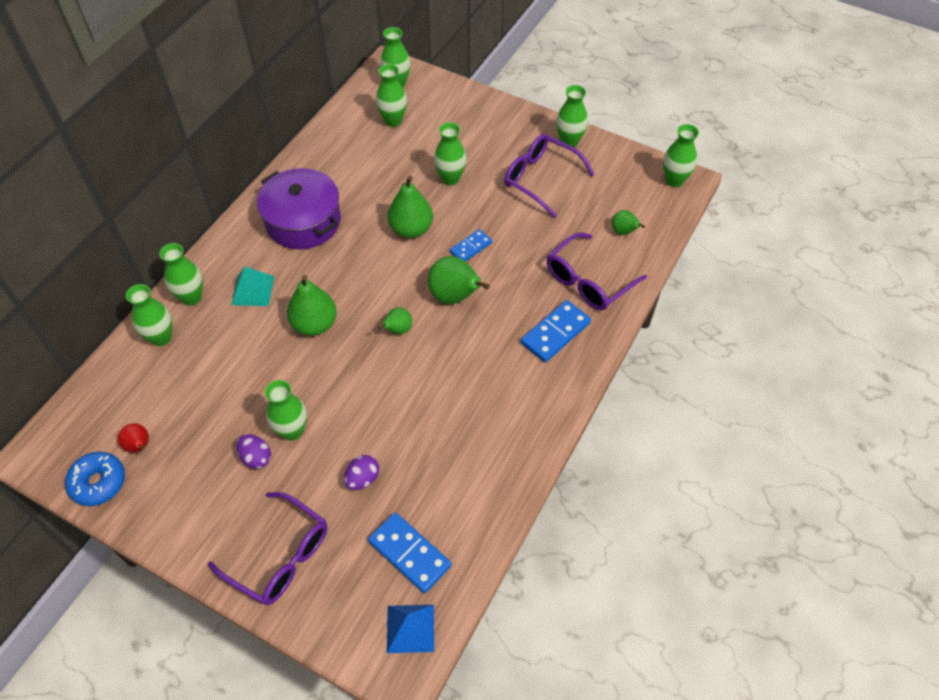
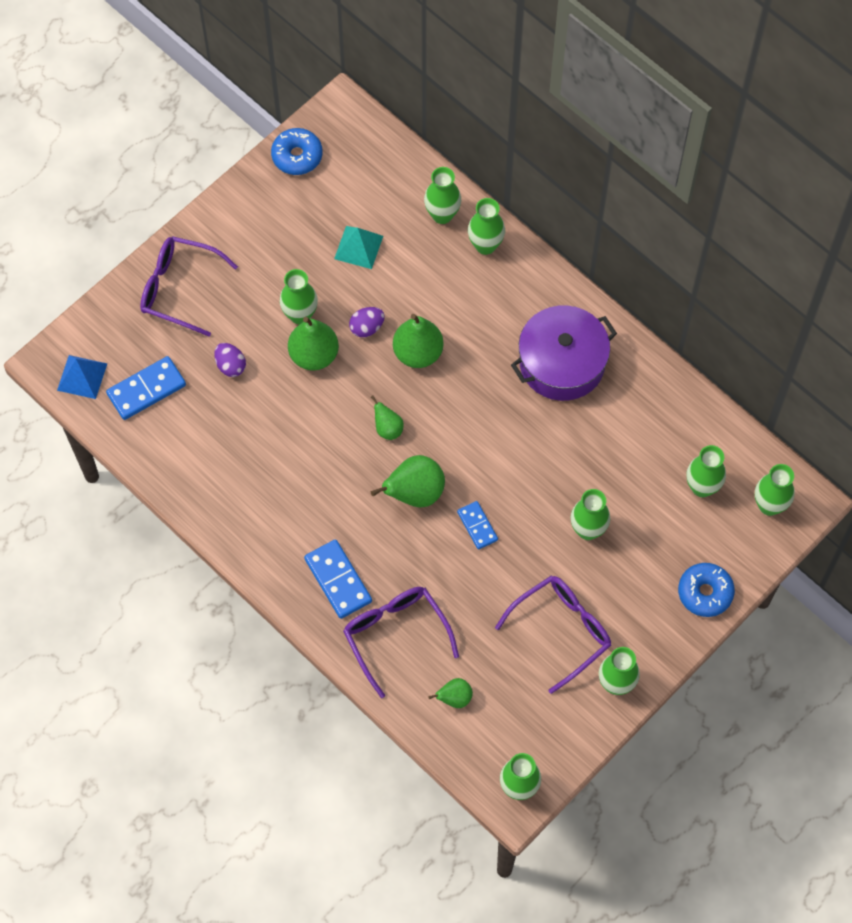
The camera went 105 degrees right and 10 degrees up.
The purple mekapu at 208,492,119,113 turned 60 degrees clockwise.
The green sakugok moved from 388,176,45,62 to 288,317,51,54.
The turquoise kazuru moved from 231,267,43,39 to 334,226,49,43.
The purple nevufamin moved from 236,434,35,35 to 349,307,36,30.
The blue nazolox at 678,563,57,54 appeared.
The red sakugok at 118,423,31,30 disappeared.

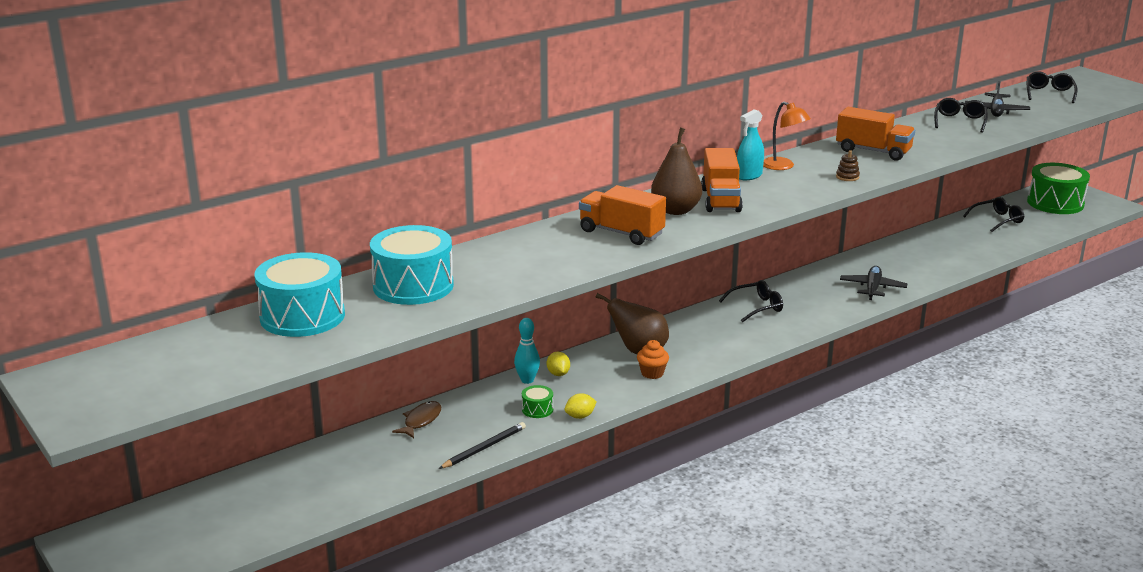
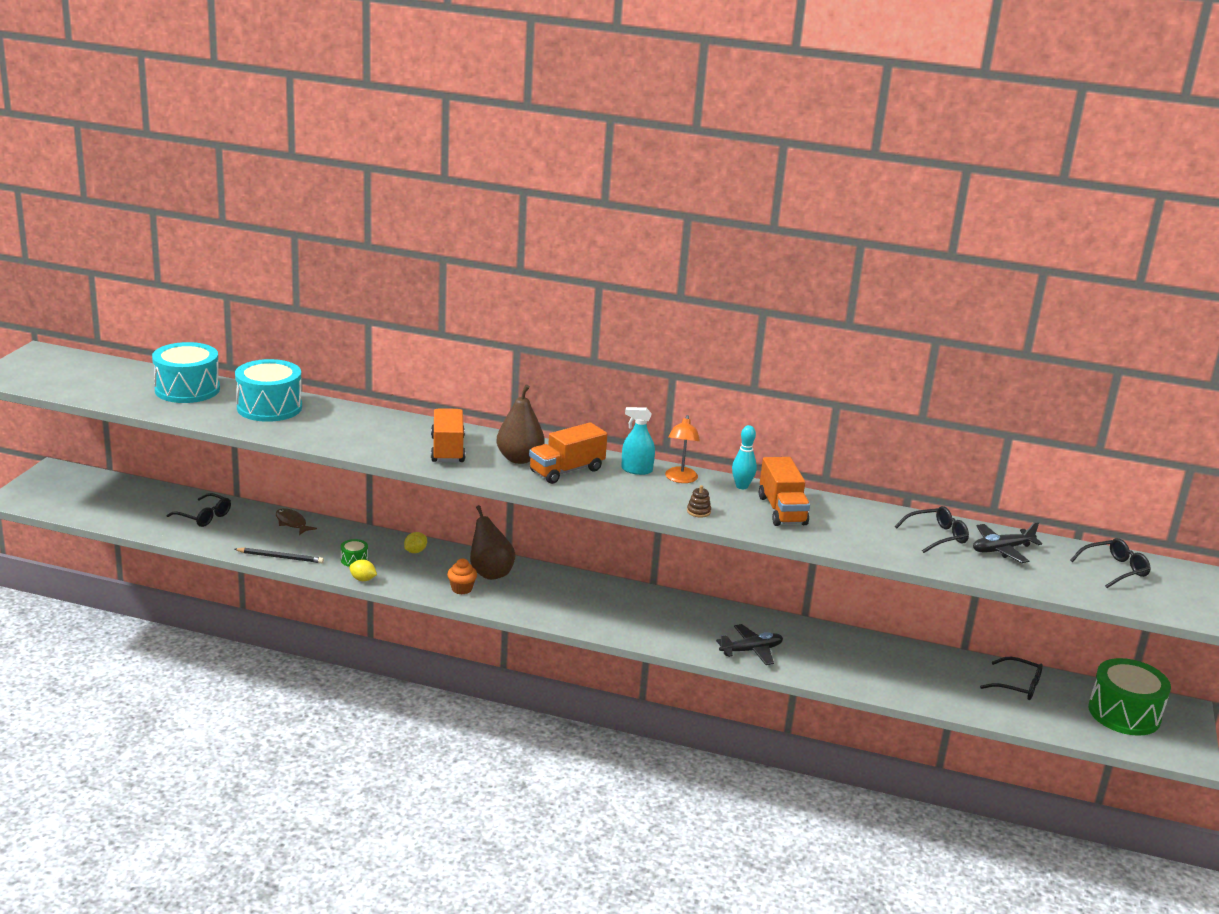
The camera went 50 degrees right and 0 degrees up.
The black mekapu moved from 719,280,64,43 to 167,493,64,34.
The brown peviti at 392,401,49,37 turned 120 degrees counterclockwise.
The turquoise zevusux moved from 514,318,26,66 to 732,425,25,64.

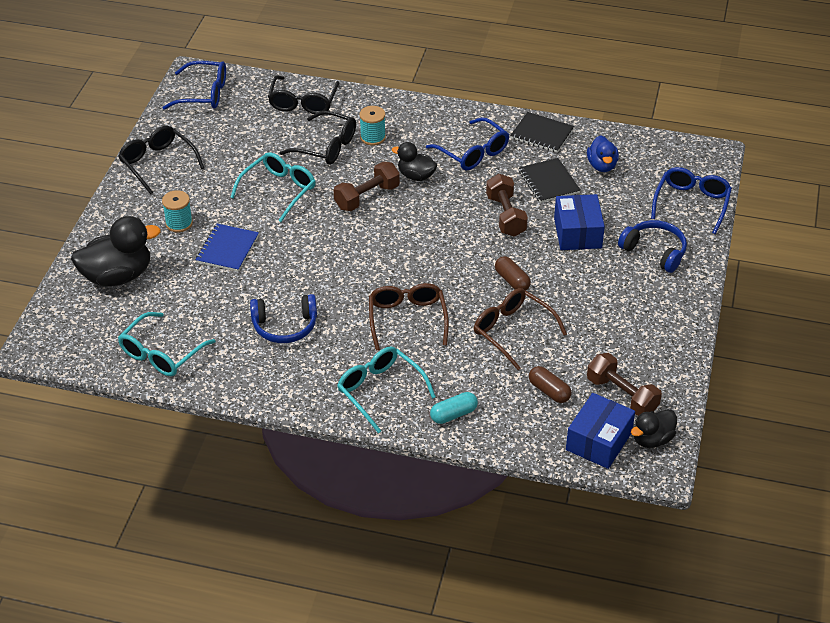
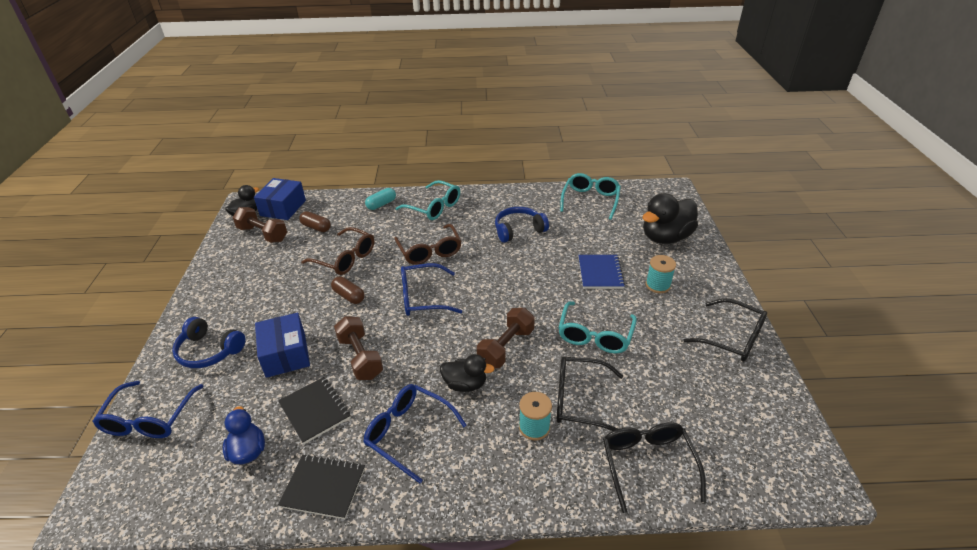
The camera went 165 degrees right and 5 degrees down.
The blue mekapu moved from 162,61,64,49 to 401,263,61,53.

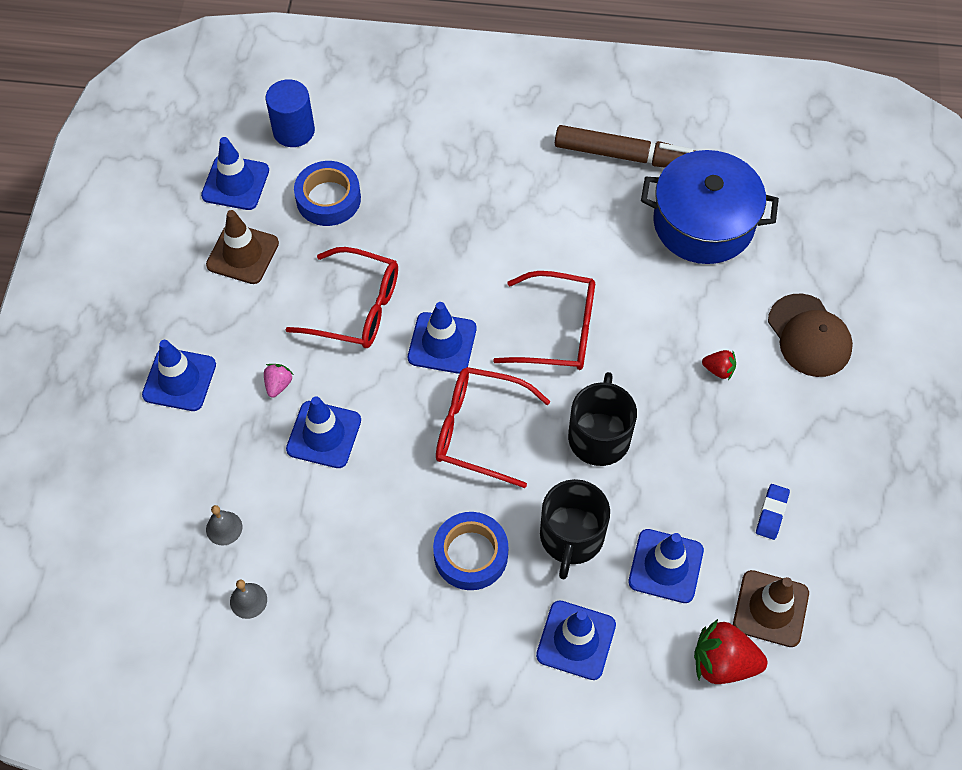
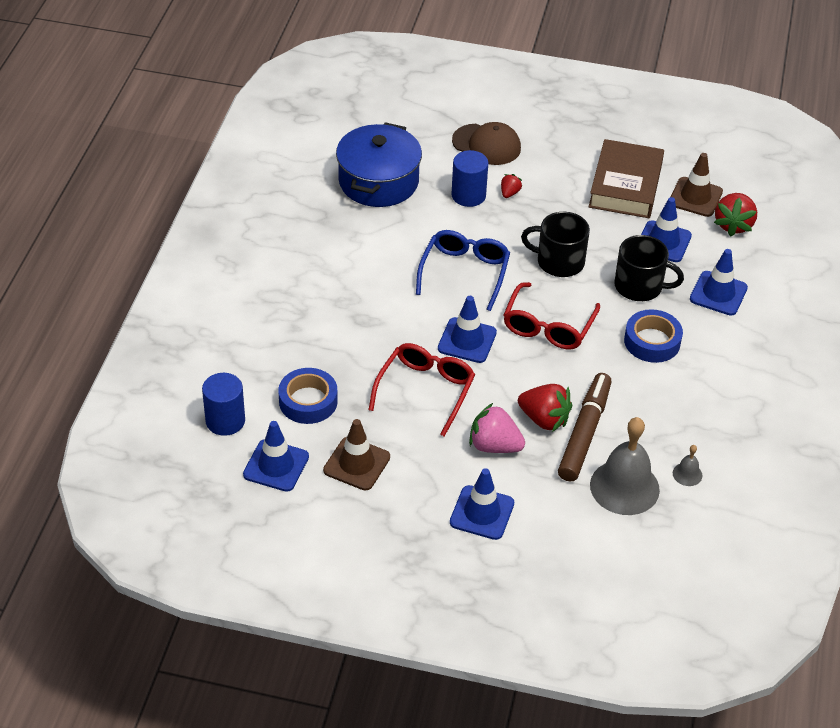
The camera went 85 degrees left and 15 degrees down.
The red mekapu at 493,271,102,99 became the blue mekapu at 416,230,94,81.
The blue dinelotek at 451,150,37,57 appeared.
The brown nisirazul at 768,294,85,83 turned 45 degrees clockwise.
The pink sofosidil at 264,364,30,34 changed to 1.92 times the size.
The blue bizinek at 286,397,75,71 was replaced by the red sofosidil at 518,384,54,48.
The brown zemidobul moved from 555,125,140,43 to 558,373,54,109.
The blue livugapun at 756,484,34,56 was replaced by the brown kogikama at 589,139,75,79.
The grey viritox at 206,505,36,41 changed to 2.31 times the size.

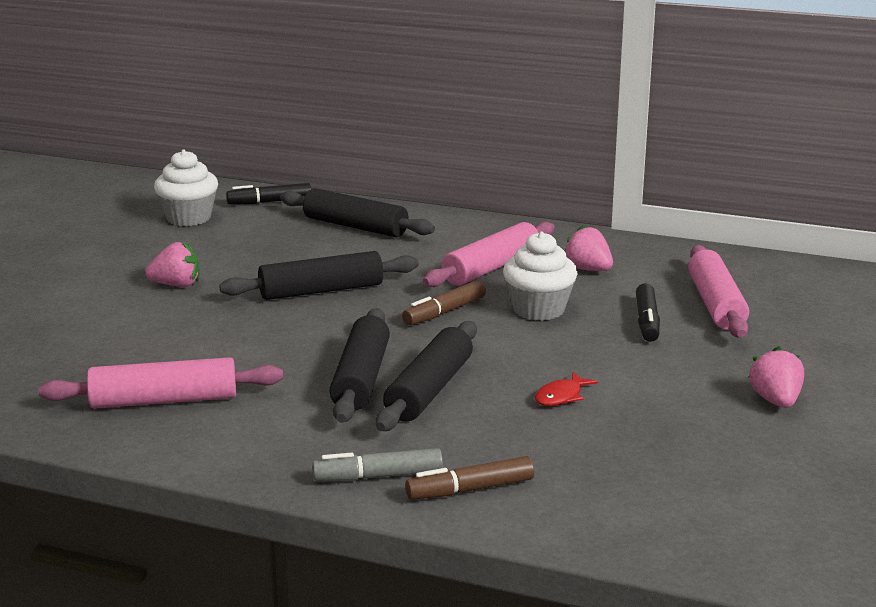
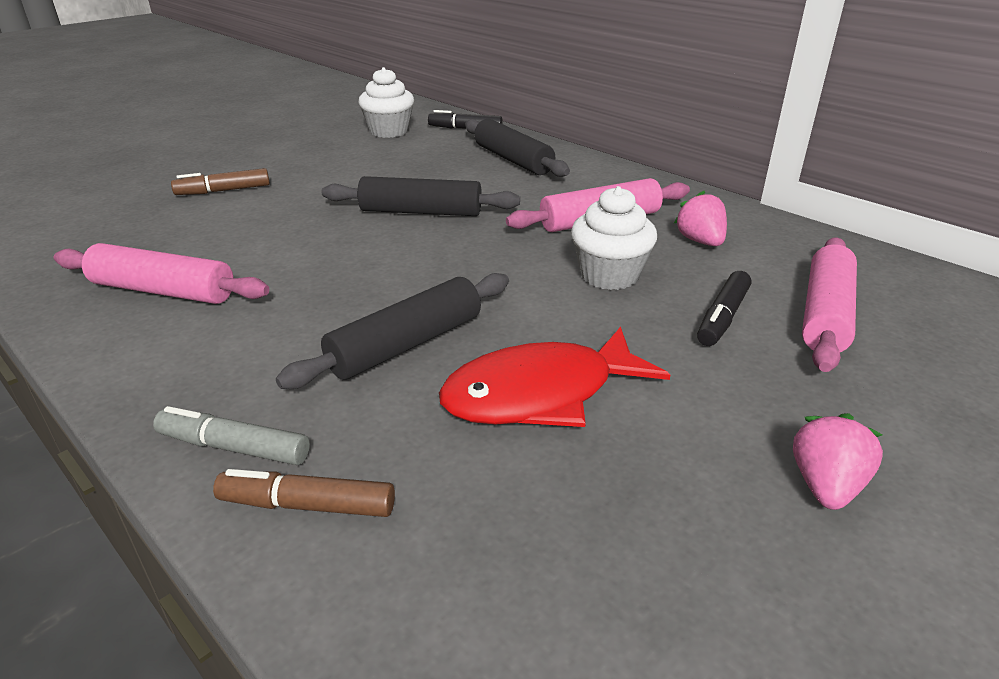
The camera went 25 degrees right and 10 degrees up.
The brown zemidobul moved from 402,280,84,45 to 171,168,99,27.
The red peviti at 535,372,63,34 changed to 2.35 times the size.
The pink sofosidil at 145,241,55,46 disappeared.
The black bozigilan at 329,308,61,115 disappeared.

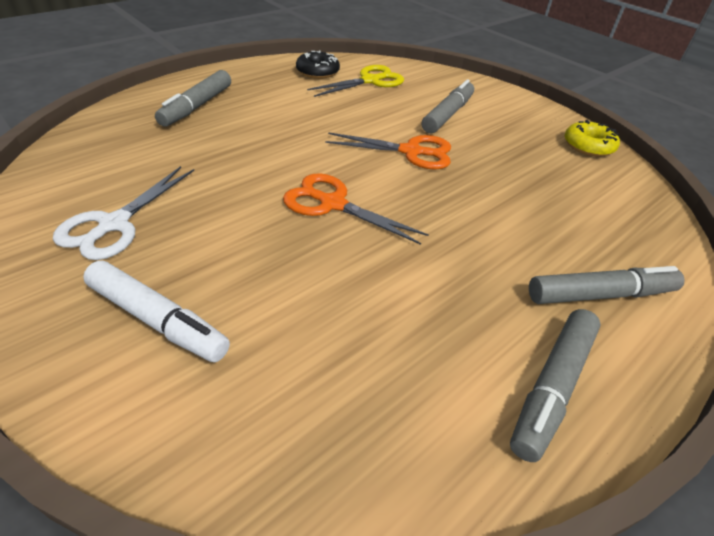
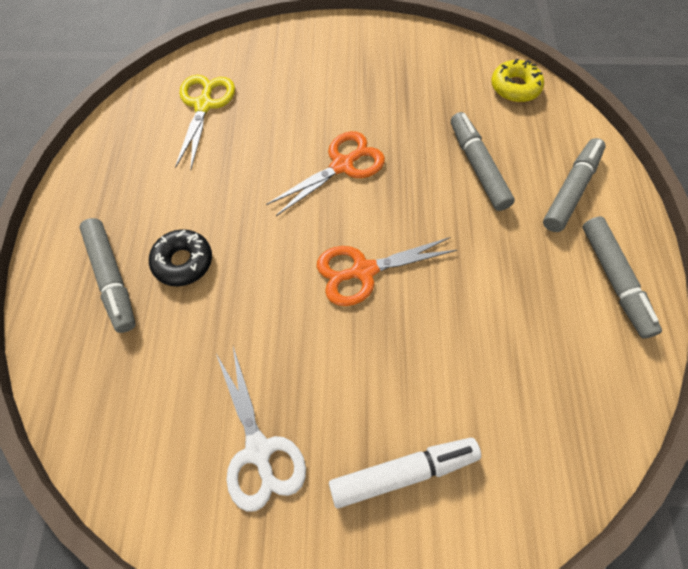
The camera went 45 degrees left and 20 degrees up.
The black nazolox moved from 296,50,44,29 to 149,229,63,58.
The grey zemidobul moved from 422,79,52,55 to 451,112,64,99.
The yellow nazolox moved from 565,120,55,37 to 491,59,53,43.

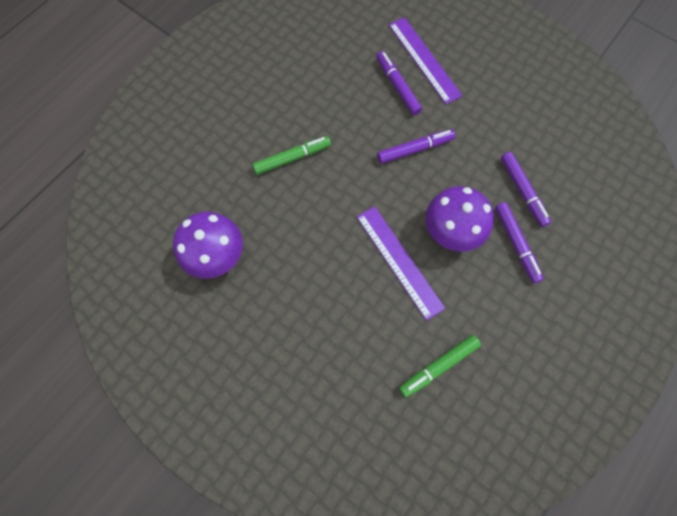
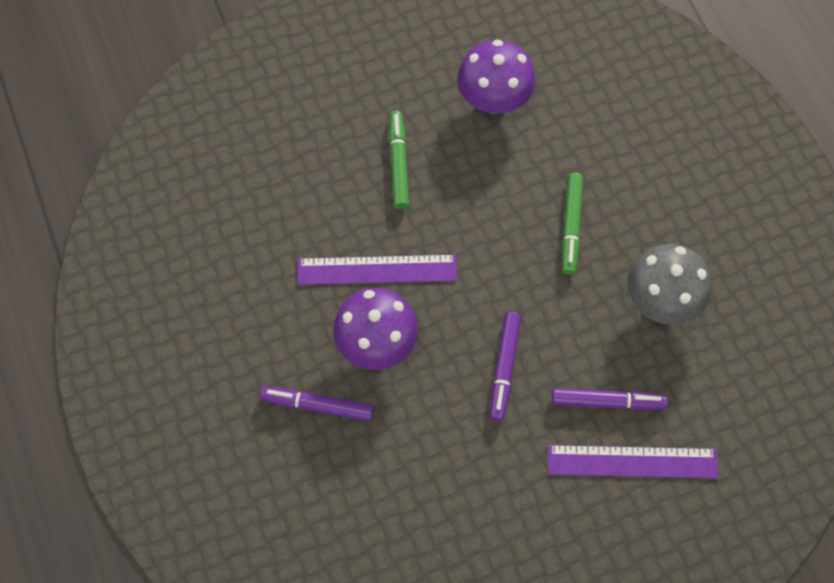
The camera went 120 degrees right and 5 degrees down.
The green zemidobul moved from 399,335,82,62 to 389,111,20,99.
The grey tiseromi at 627,244,84,81 appeared.
The purple zemidobul at 501,152,50,75 disappeared.

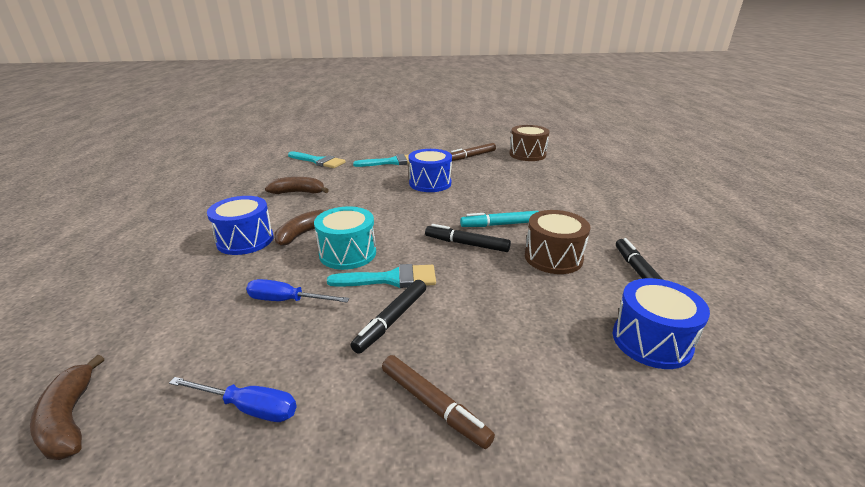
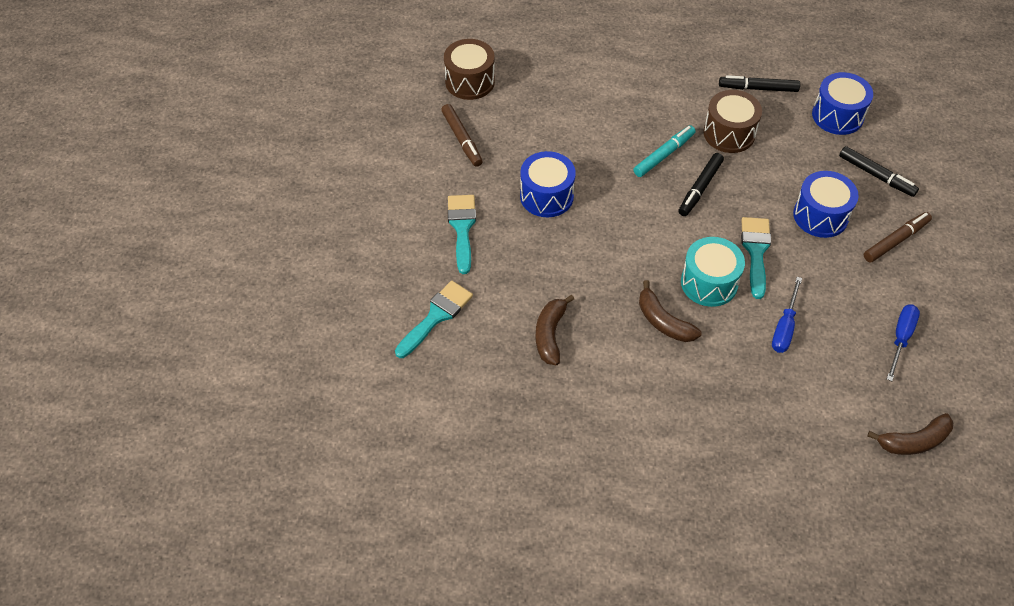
The camera went 80 degrees left and 25 degrees up.
The turquoise zemidobul at 460,211,79,16 turned 135 degrees counterclockwise.
The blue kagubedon moved from 207,196,66,59 to 793,171,66,67.
The black zemidobul moved from 350,280,76,74 to 839,146,80,51.

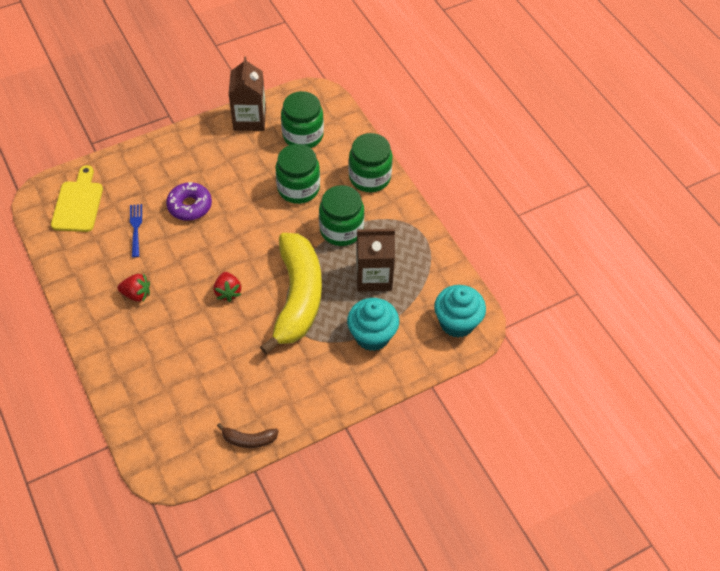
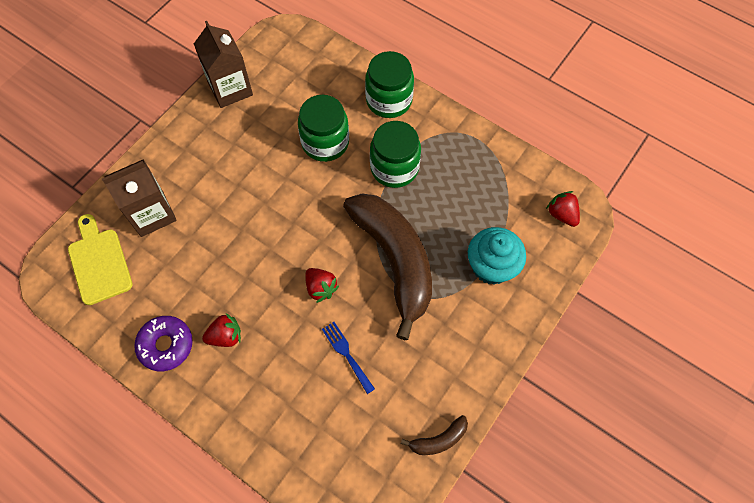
The camera went 25 degrees left and 10 degrees up.
The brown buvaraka moved from 356,229,39,62 to 102,159,75,78.
The purple nazolox moved from 166,182,46,39 to 134,316,59,55.
The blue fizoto moved from 130,204,12,54 to 322,322,53,72.
The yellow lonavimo at 260,233,62,121 became the brown lonavimo at 343,193,89,147.
The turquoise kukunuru at 434,285,52,53 was replaced by the red sofosidil at 546,191,34,36.
The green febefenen at 281,91,43,57 disappeared.

